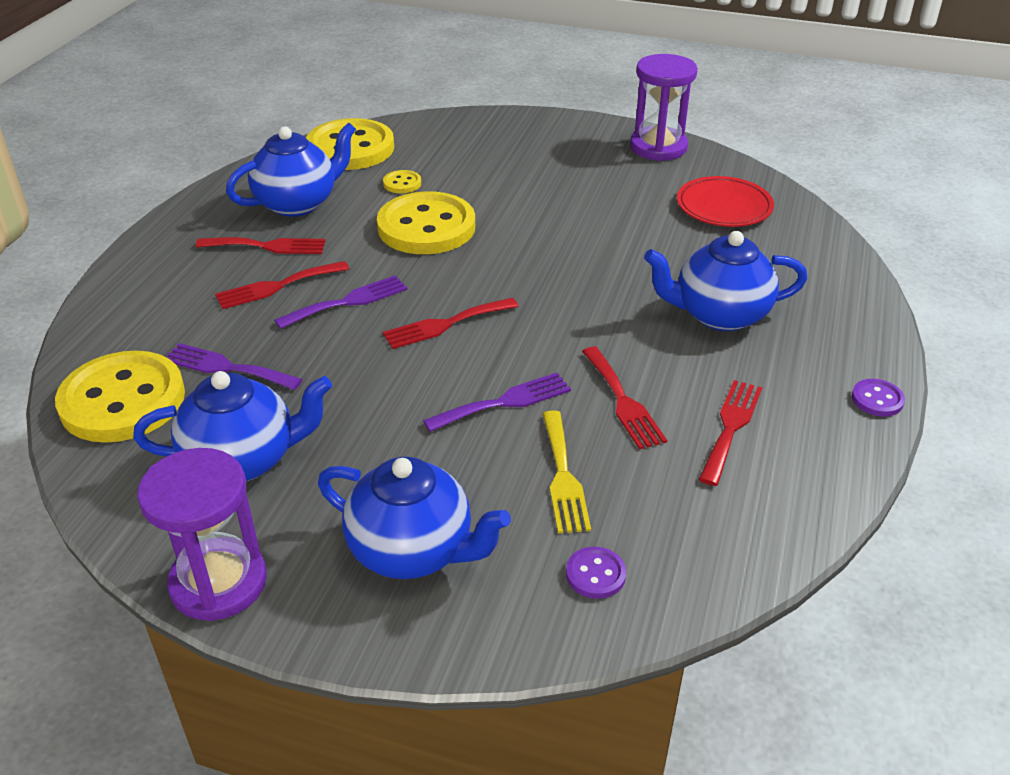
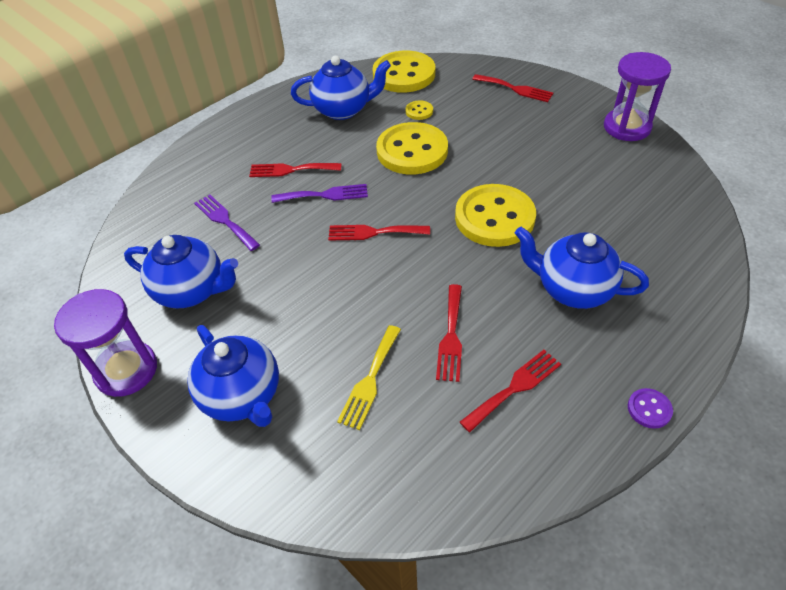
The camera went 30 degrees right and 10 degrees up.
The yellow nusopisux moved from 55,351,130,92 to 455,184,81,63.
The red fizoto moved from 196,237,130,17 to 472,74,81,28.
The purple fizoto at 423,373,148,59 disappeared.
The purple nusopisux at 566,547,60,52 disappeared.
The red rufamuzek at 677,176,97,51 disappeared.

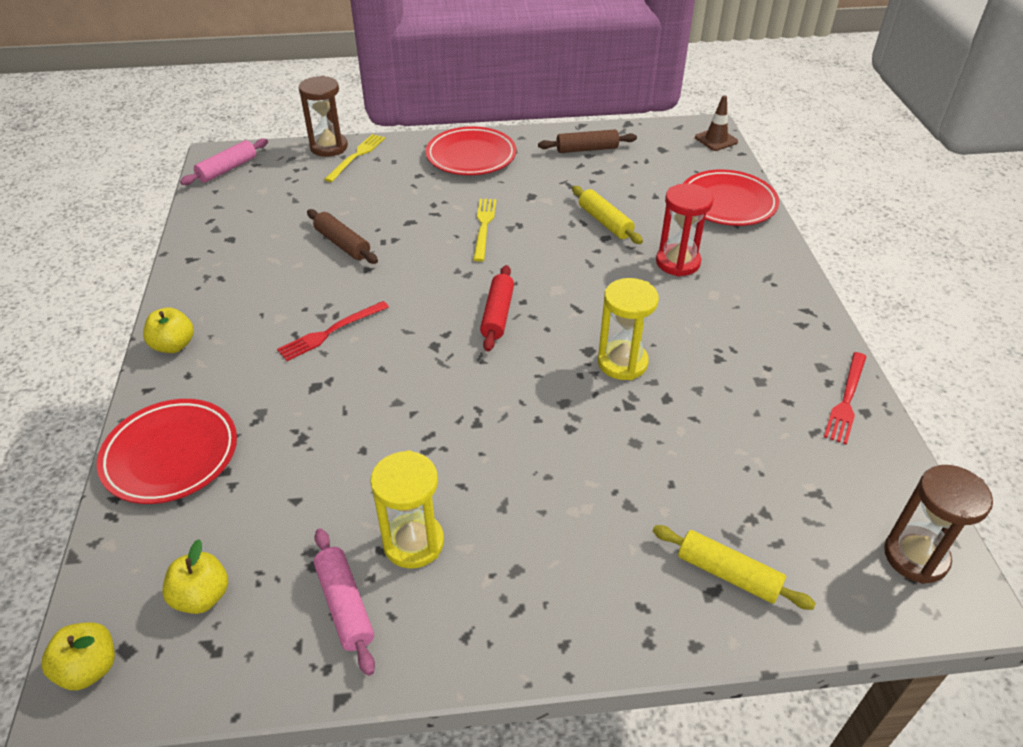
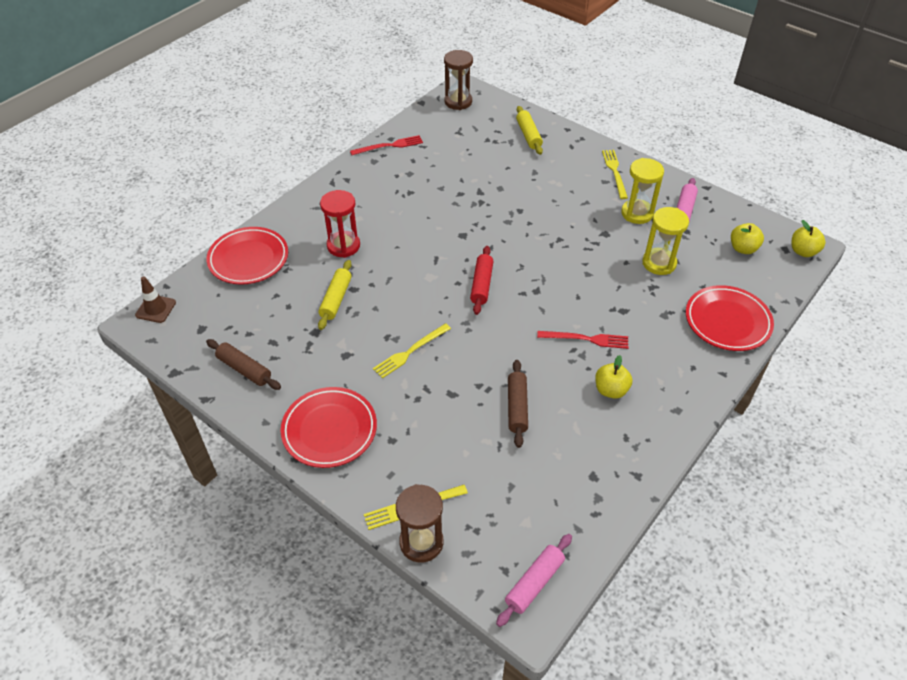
The camera went 135 degrees left and 5 degrees up.
The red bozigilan at 480,265,34,87 turned 45 degrees counterclockwise.
The pink bozigilan at 180,138,88,47 turned 45 degrees counterclockwise.
The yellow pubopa moved from 143,307,51,46 to 595,355,37,44.
The yellow fizoto at 602,150,26,49 appeared.
The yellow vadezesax moved from 598,278,61,102 to 643,207,46,68.

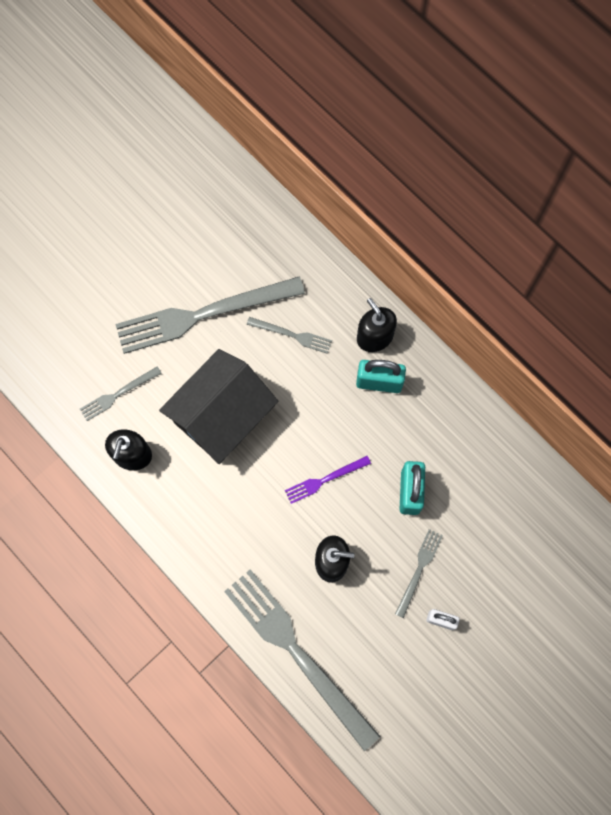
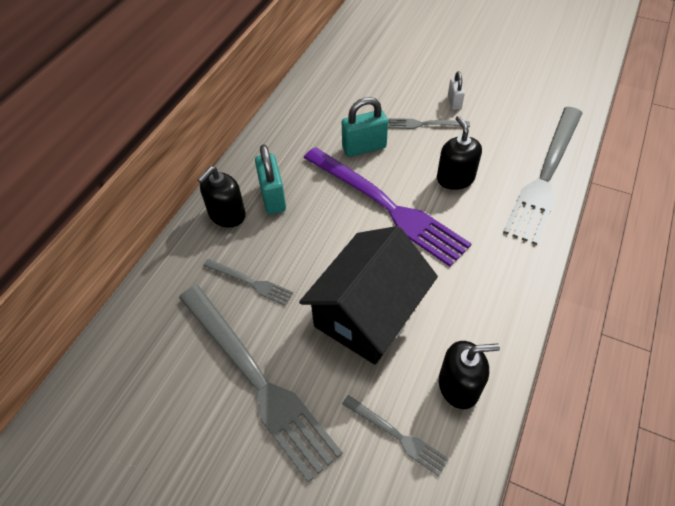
The camera went 110 degrees left and 20 degrees down.
The grey fizoto at 247,317,85,37 turned 120 degrees clockwise.
The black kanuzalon at 159,349,119,115 turned 75 degrees counterclockwise.
The purple fizoto at 285,456,86,48 changed to 2.21 times the size.

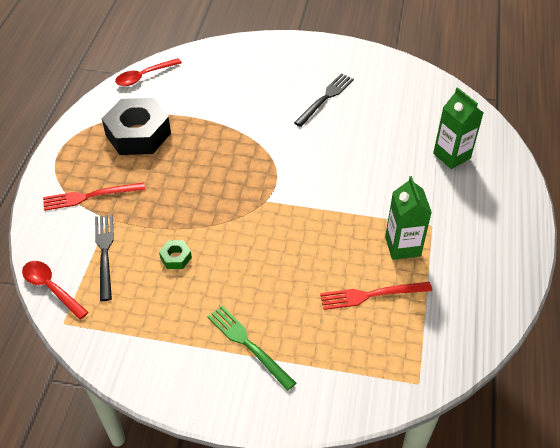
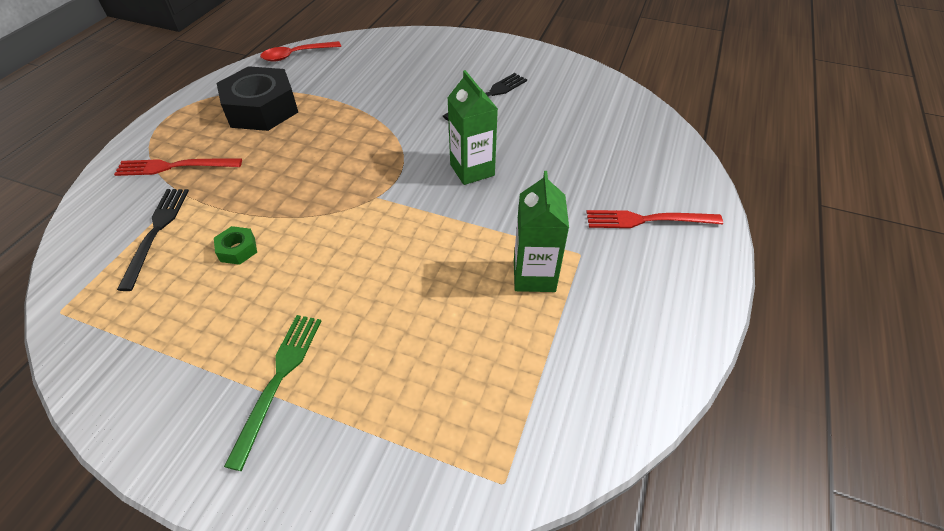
The camera went 10 degrees right and 0 degrees up.
The green fizoto at 207,306,89,85 turned 45 degrees clockwise.
The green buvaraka moved from 433,87,50,82 to 448,70,50,115.
The red fizoto moved from 320,282,112,28 to 586,210,137,18.
The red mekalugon at 22,261,67,59 disappeared.

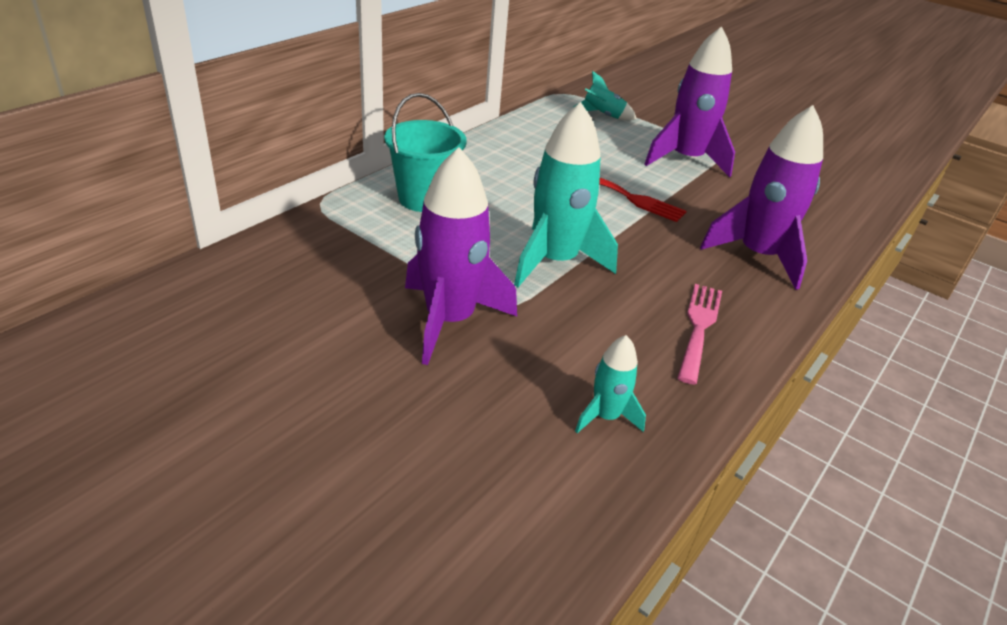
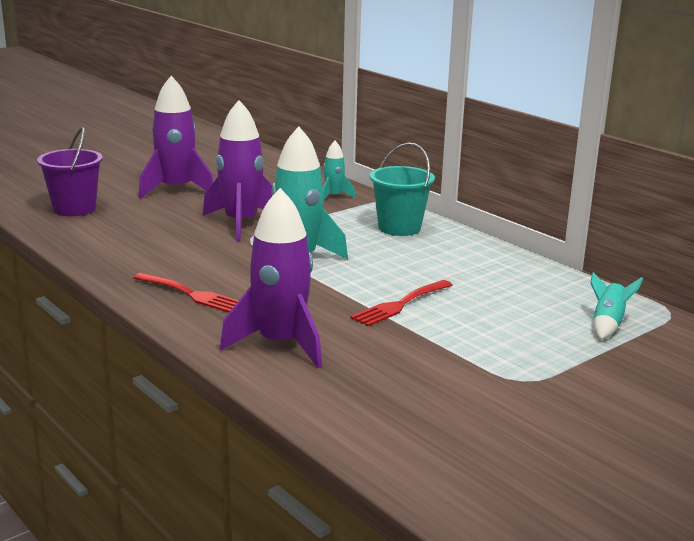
The camera went 105 degrees right and 15 degrees down.
The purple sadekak at 37,127,66,89 appeared.
The pink fizoto at 677,284,45,101 became the red fizoto at 133,273,106,40.
The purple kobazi moved from 645,26,90,151 to 139,76,75,123.
The turquoise kobazi moved from 575,335,71,98 to 323,141,32,59.

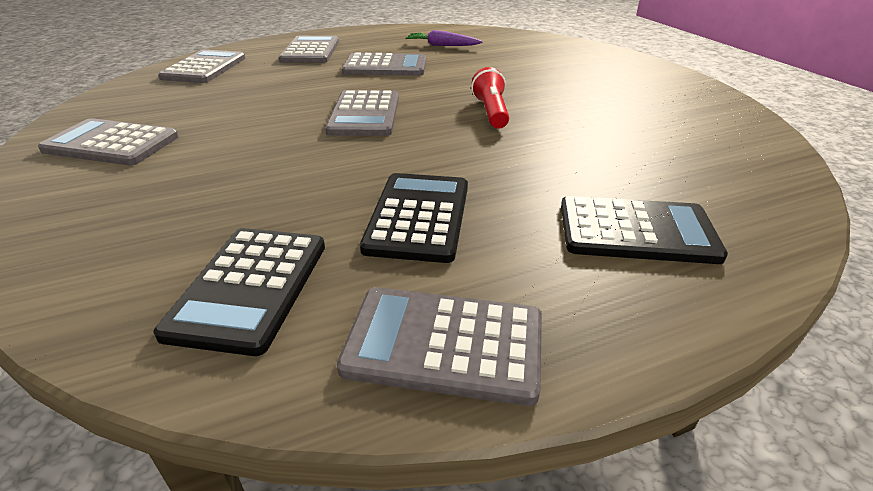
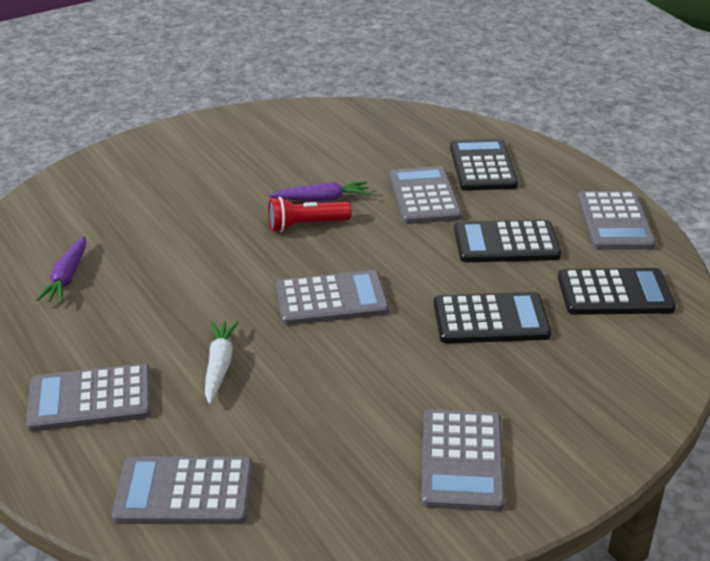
The camera went 100 degrees left and 0 degrees up.
The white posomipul at 205,321,34,83 appeared.
The purple posomipul at 269,181,101,21 appeared.
The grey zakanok moved from 342,52,84,24 to 389,166,73,58.
The black zakanok at 434,292,117,52 appeared.

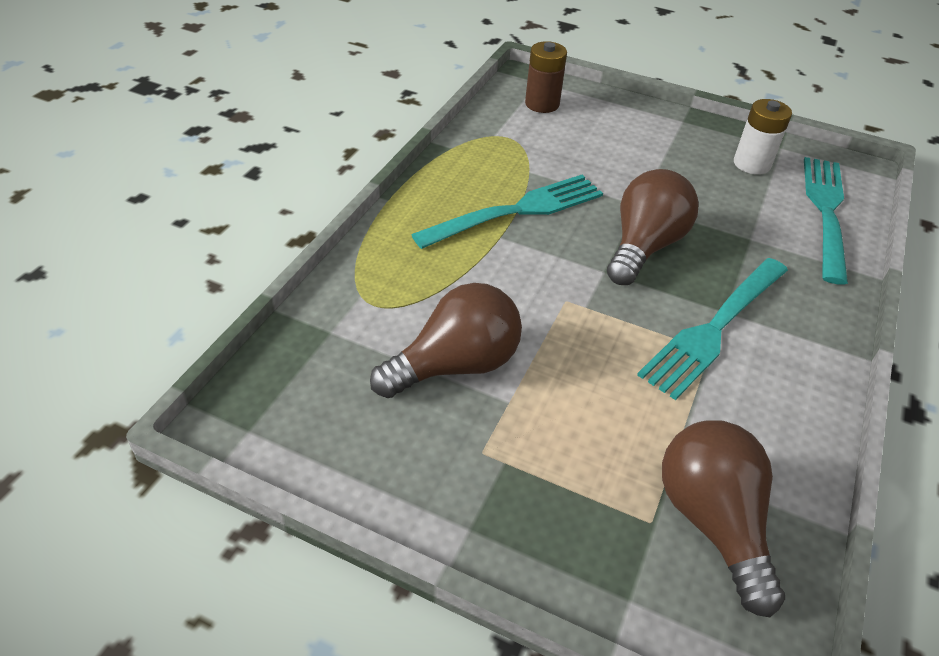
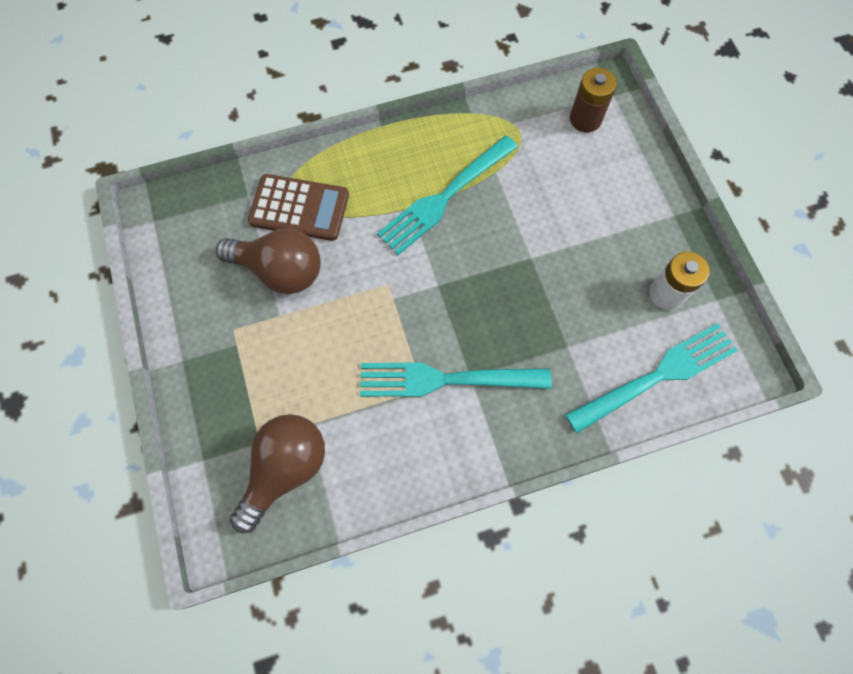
The camera went 50 degrees right and 25 degrees up.
The brown zakanok at 248,174,101,67 appeared.
The turquoise fizoto at 411,175,192,74 turned 120 degrees clockwise.
The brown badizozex at 607,169,92,116 disappeared.

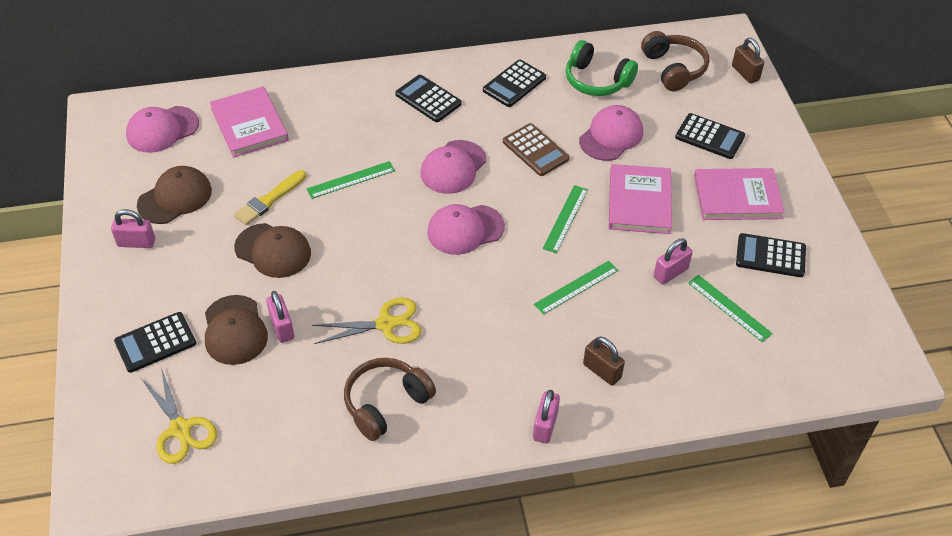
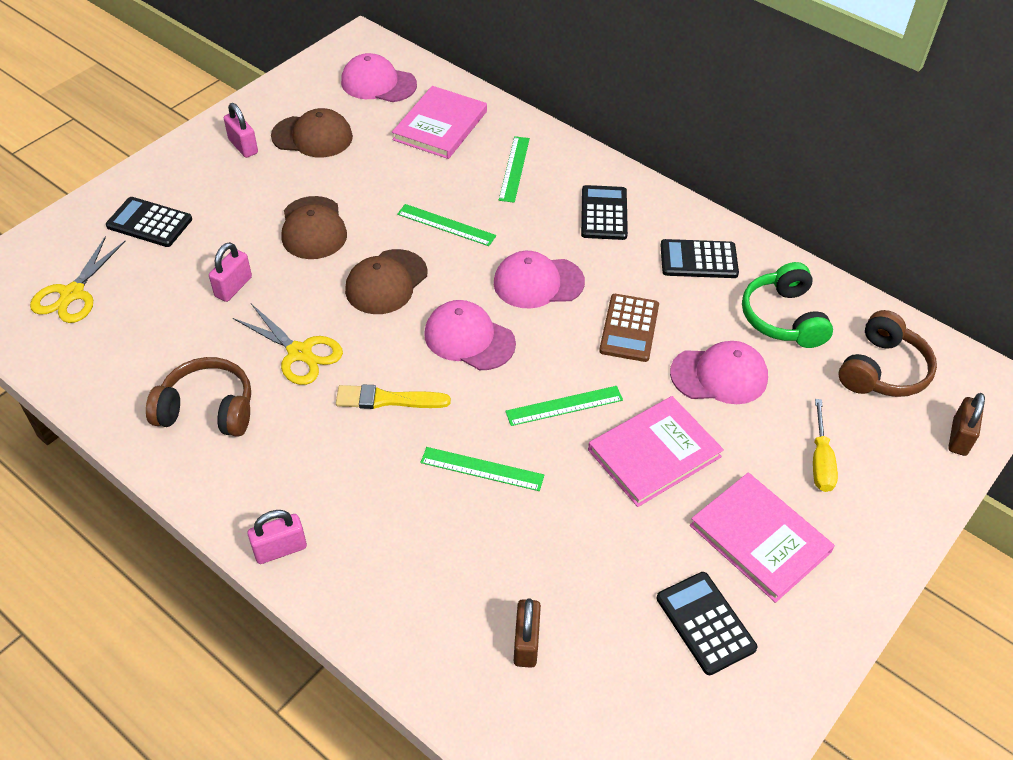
The camera went 50 degrees right and 0 degrees up.
The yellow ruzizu moved from 234,170,72,55 to 336,385,115,24.
The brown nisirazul moved from 205,295,63,70 to 345,249,83,65.
The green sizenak moved from 688,275,85,67 to 499,136,31,67.
The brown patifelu moved from 583,337,42,49 to 514,598,27,70.
The black zakanok at 675,113,70,46 was replaced by the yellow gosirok at 813,399,25,93.
The pink patifelu at 654,239,39,46 disappeared.

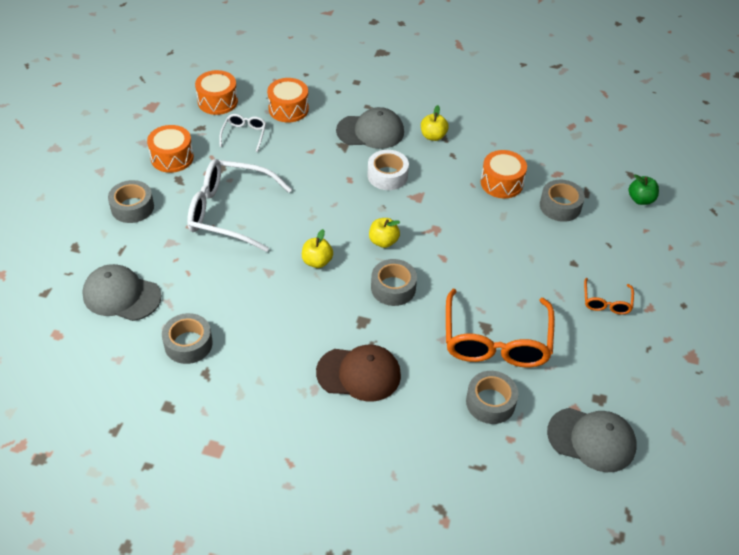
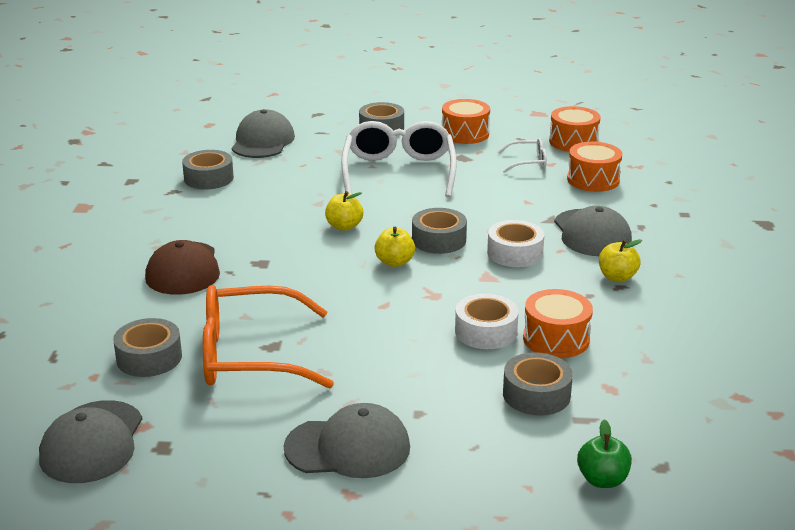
The camera went 80 degrees right and 20 degrees down.
The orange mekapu at 584,278,50,37 was replaced by the grey nisirazul at 284,403,126,75.
The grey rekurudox moved from 371,259,46,47 to 412,208,55,46.
The white rekurudox at 455,293,64,56 appeared.

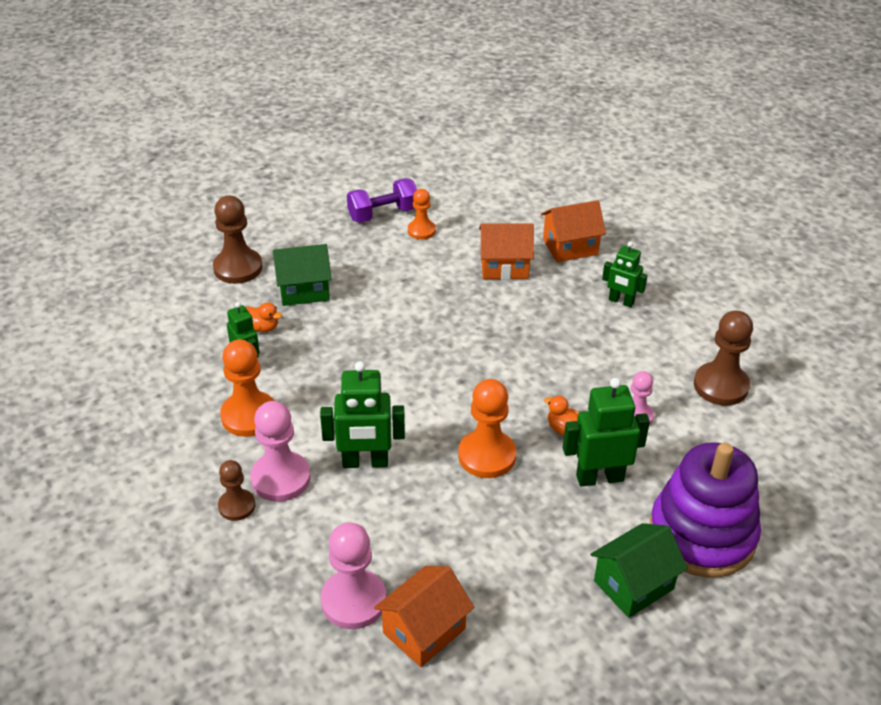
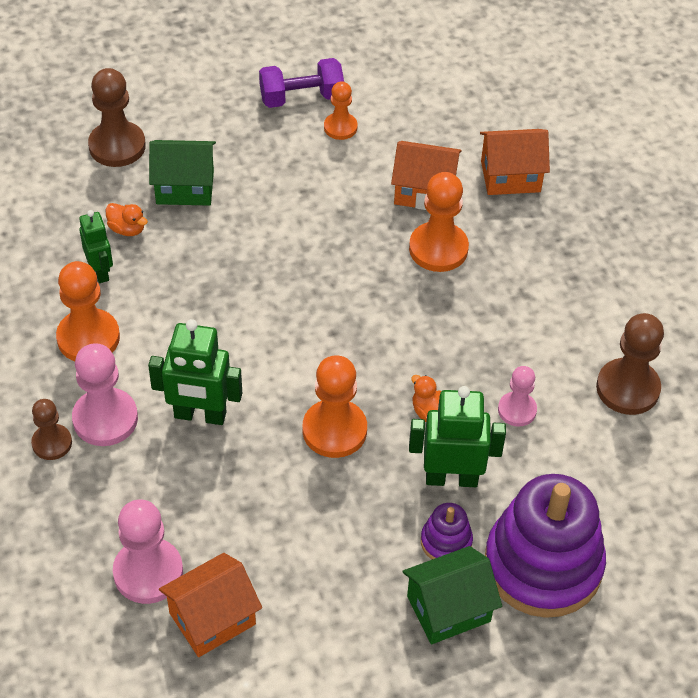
The camera went 10 degrees right and 10 degrees up.
The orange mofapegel at 409,172,60,100 appeared.
The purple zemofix at 421,503,52,56 appeared.
The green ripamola at 602,241,46,67 disappeared.

